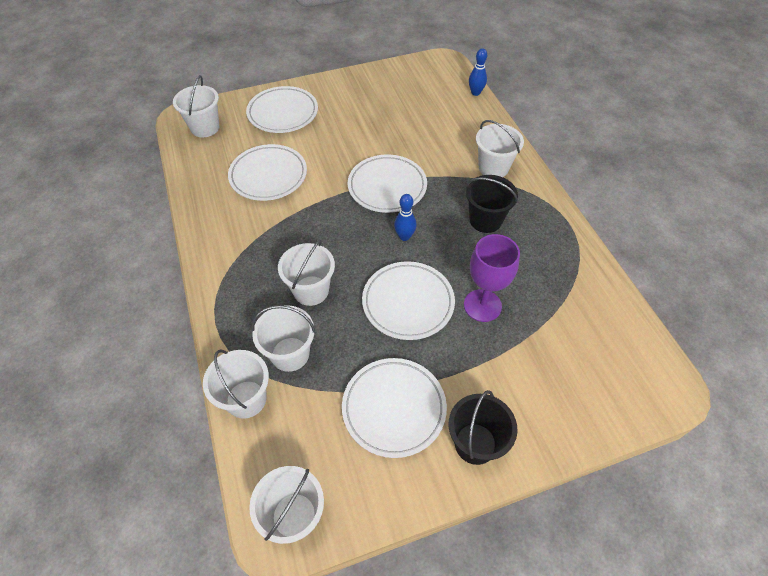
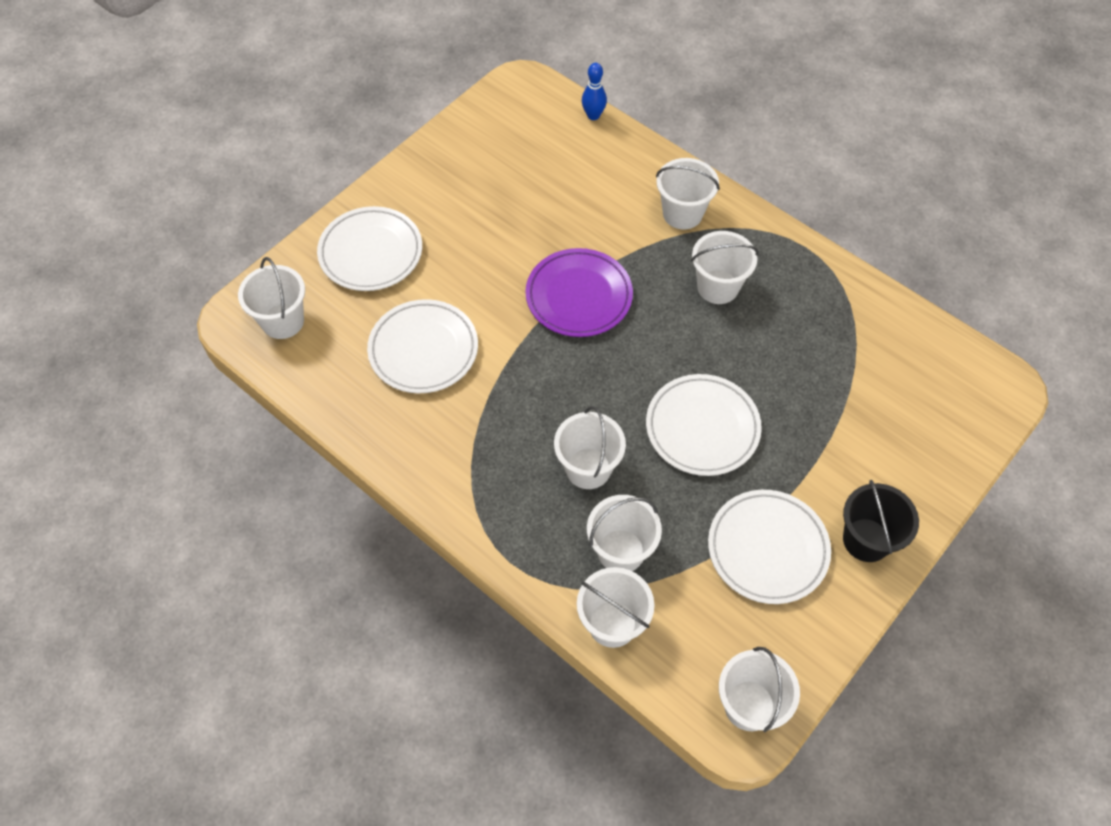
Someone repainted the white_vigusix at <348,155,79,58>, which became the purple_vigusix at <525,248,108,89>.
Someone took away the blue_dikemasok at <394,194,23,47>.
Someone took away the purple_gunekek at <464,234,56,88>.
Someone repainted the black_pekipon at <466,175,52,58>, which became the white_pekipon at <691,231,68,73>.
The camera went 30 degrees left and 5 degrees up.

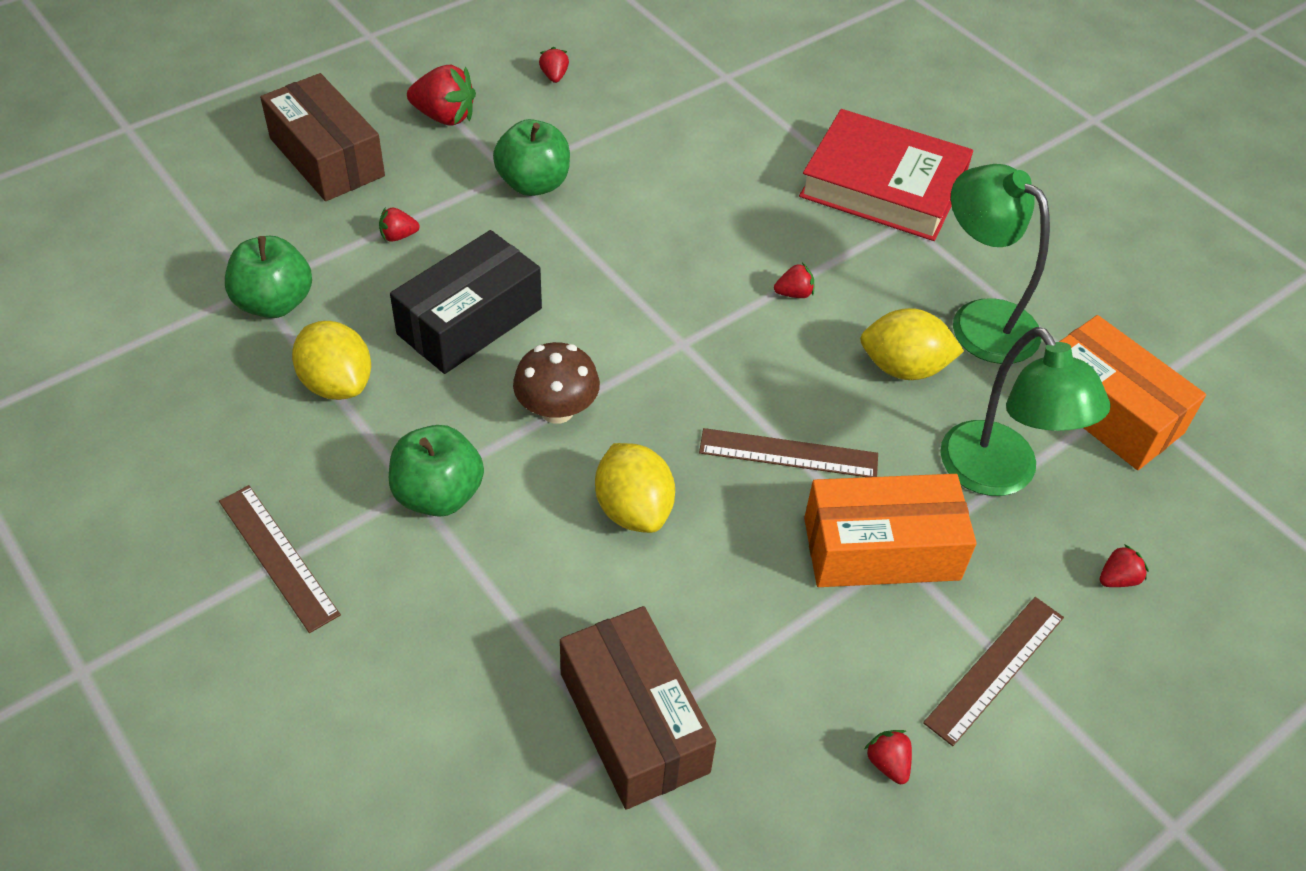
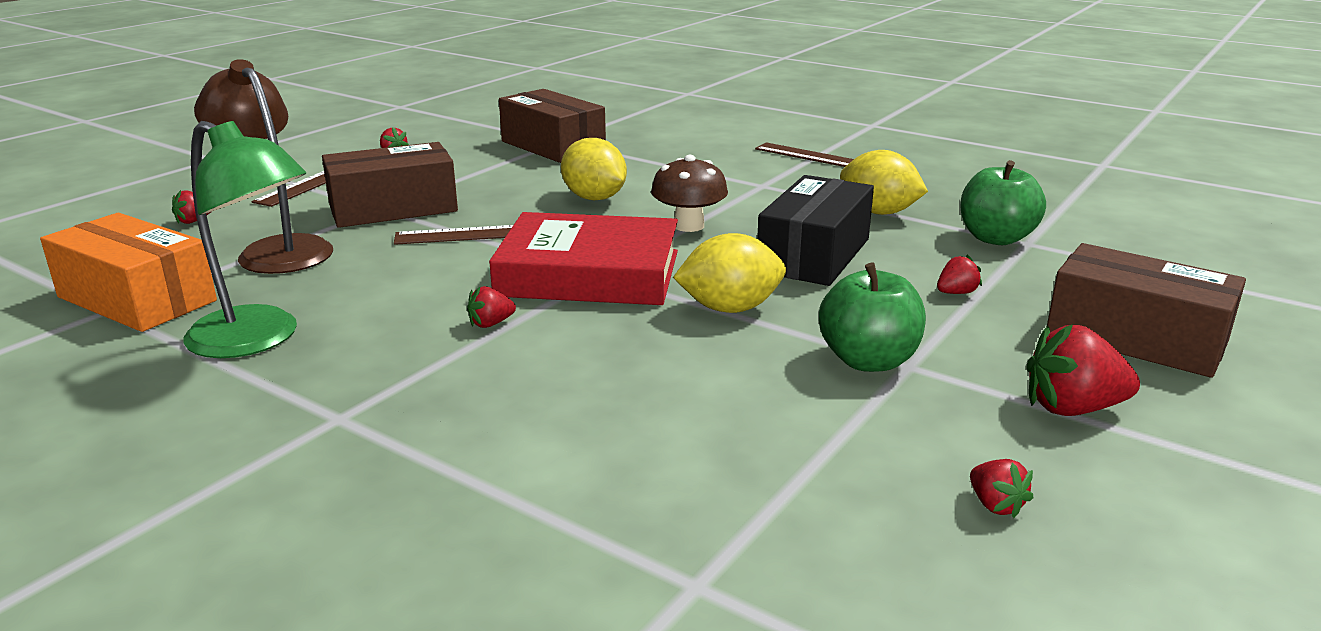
Someone took away the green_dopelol at <389,425,95,92>.
Someone carried the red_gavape from <799,109,174,132> to <489,212,189,93>.
Someone repainted the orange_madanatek at <804,474,173,113>, which became the brown_madanatek at <322,142,136,86>.
Someone carried the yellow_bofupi from <860,308,104,72> to <673,233,113,80>.
Someone repainted the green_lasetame at <940,327,171,169>, which became the brown_lasetame at <194,59,139,215>.
The camera went 165 degrees right and 25 degrees down.

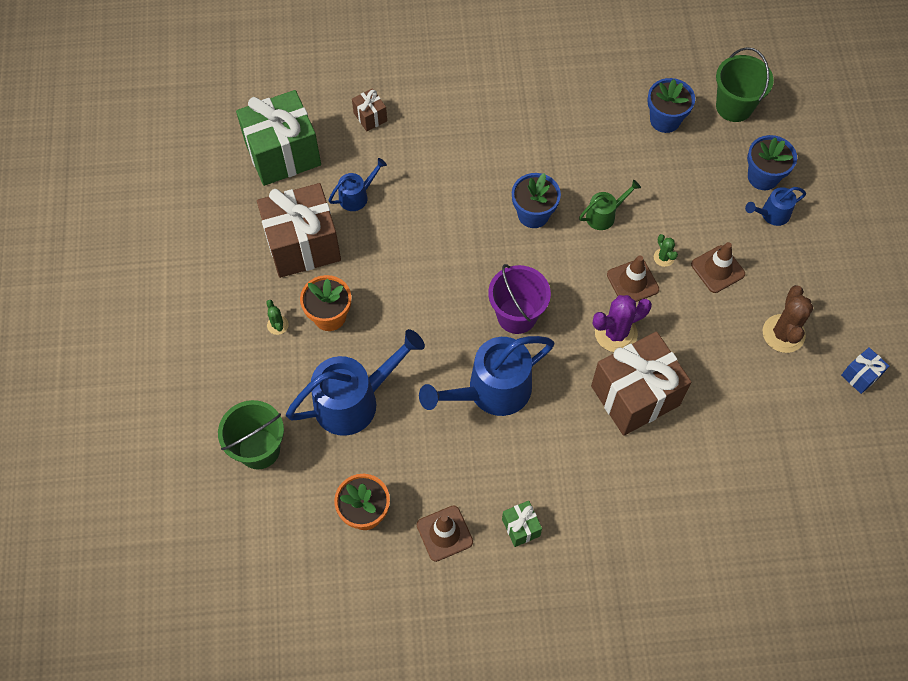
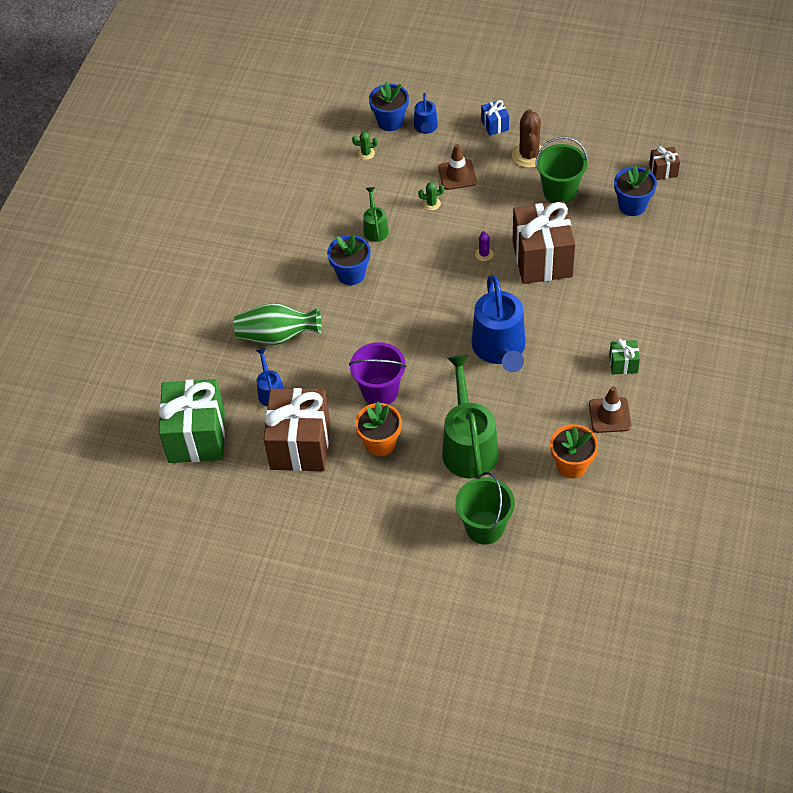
Someone carried the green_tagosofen from <266,300,23,35> to <352,132,26,28>.
Someone repainted the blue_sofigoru at <286,329,139,107>, which became the green_sofigoru at <442,355,57,123>.
Someone carried the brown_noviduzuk from <352,88,35,43> to <649,146,31,34>.
Someone carried the purple_pekipon from <488,264,63,70> to <349,342,58,63>.
Someone scaled the purple_tagosofen at <593,295,59,57> by 0.50.
Someone took away the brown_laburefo at <607,255,52,47>.
Someone carried the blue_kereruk from <647,78,48,55> to <614,166,43,50>.
Someone carried the green_pekipon from <716,47,58,75> to <535,137,53,67>.
Someone rotated the brown_tagosofen at <763,285,50,68> by 60 degrees clockwise.
Someone carried the blue_noviduzuk from <841,347,48,47> to <481,100,28,36>.
Someone put down the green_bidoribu at <234,303,88,42>.
The camera went 65 degrees left and 10 degrees down.

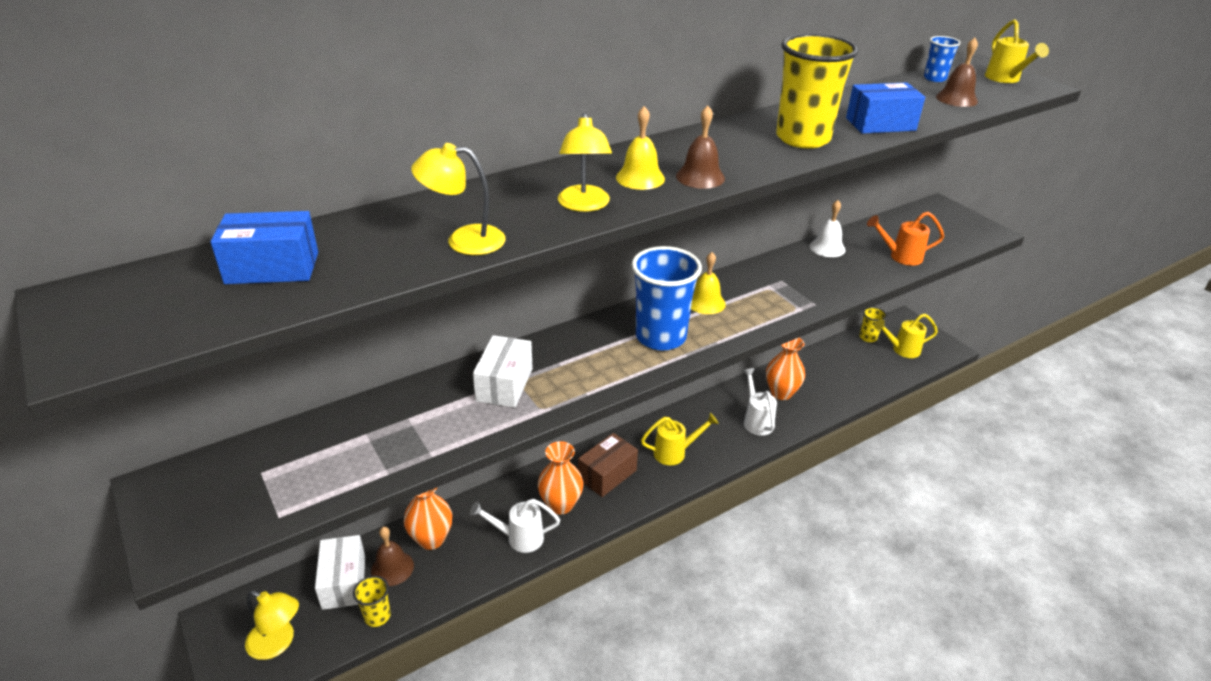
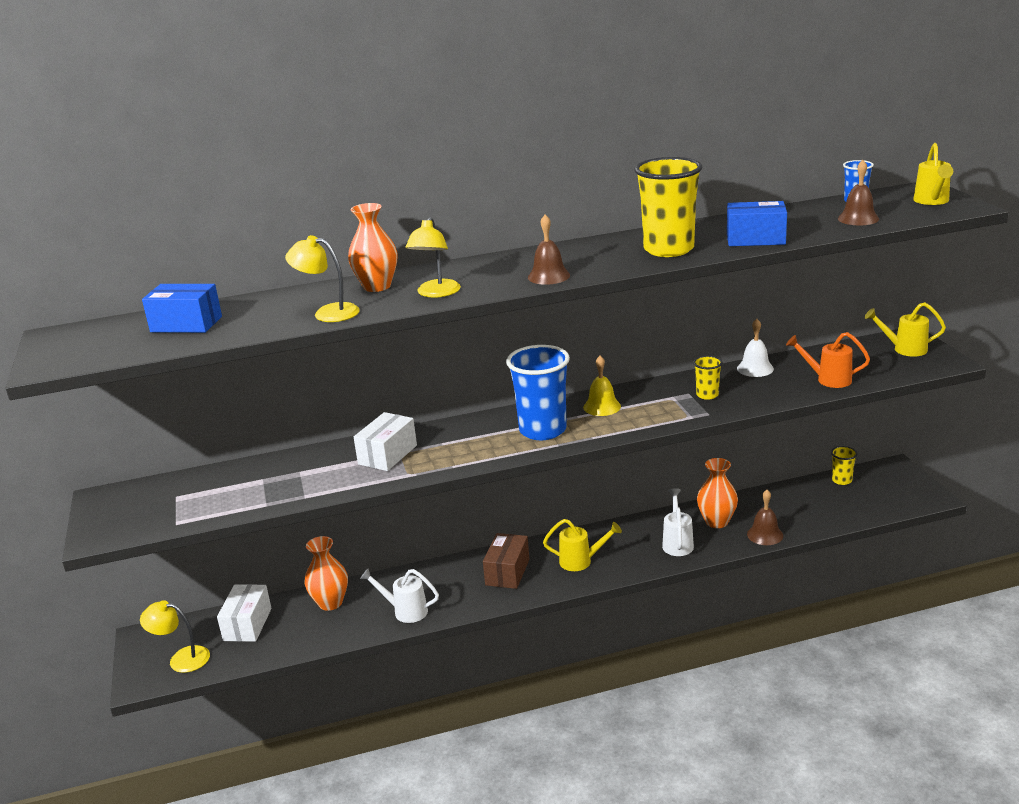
Someone rotated the yellow_lasetame at <245,591,54,69> by 150 degrees clockwise.
Someone carried the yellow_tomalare from <353,576,38,51> to <693,356,30,44>.
Someone carried the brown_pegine from <371,527,43,59> to <747,490,36,55>.
Someone carried the orange_bidoribu from <538,441,45,74> to <348,203,49,89>.
Someone rotated the brown_madanatek at <578,433,60,64> by 45 degrees counterclockwise.
Someone took away the yellow_pegine at <616,106,49,84>.
Someone carried the yellow_sofigoru from <874,314,64,44> to <865,302,81,55>.
The camera went 20 degrees right and 10 degrees down.

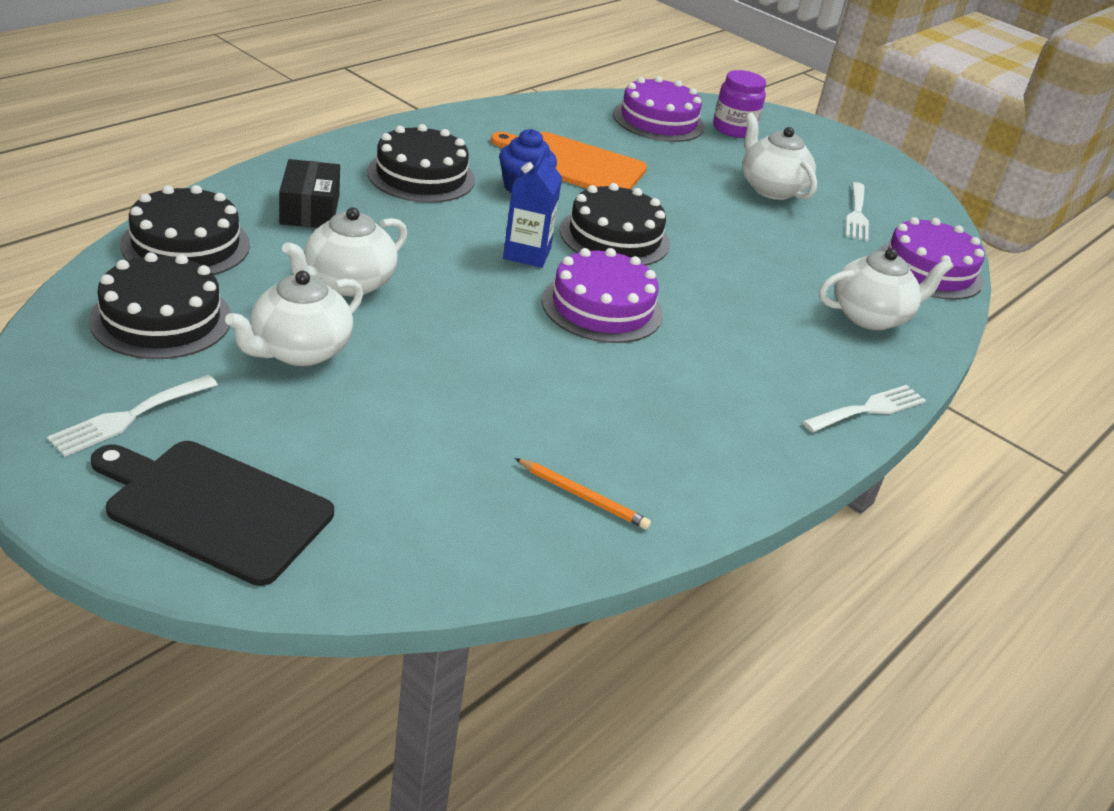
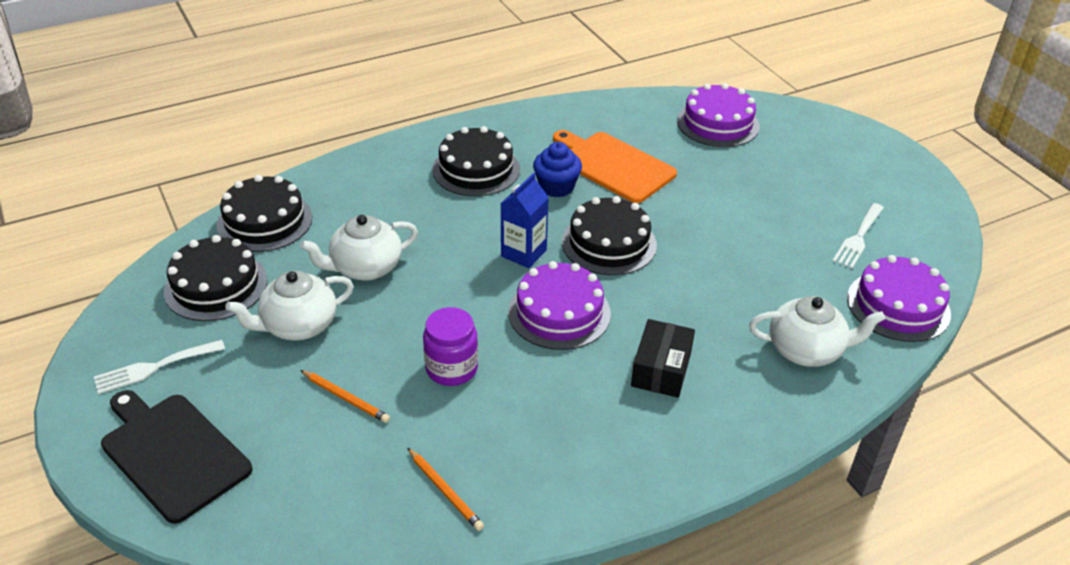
Someone carried the black_madanatek from <279,159,61,69> to <631,319,64,79>.
Someone carried the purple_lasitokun from <713,70,53,68> to <423,307,55,79>.
Someone took away the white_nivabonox at <742,113,75,87>.
Someone took away the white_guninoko at <802,385,124,47>.
Someone put down the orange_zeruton at <300,370,90,53>.
The camera went 25 degrees right and 5 degrees up.

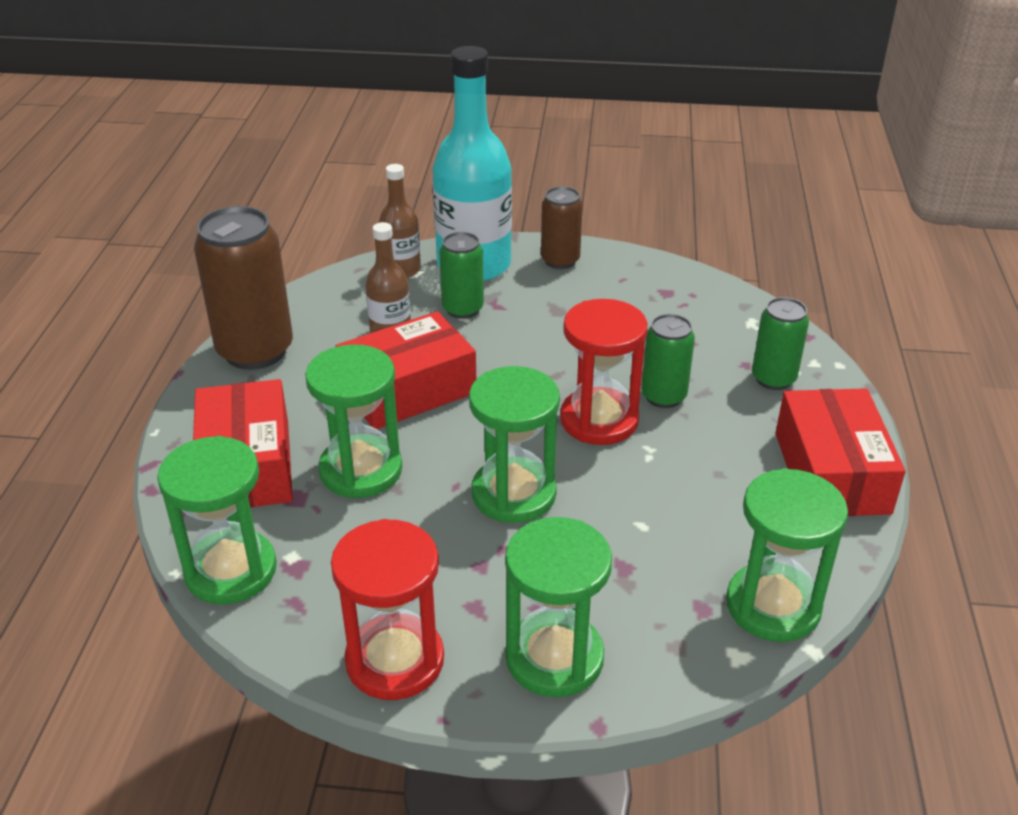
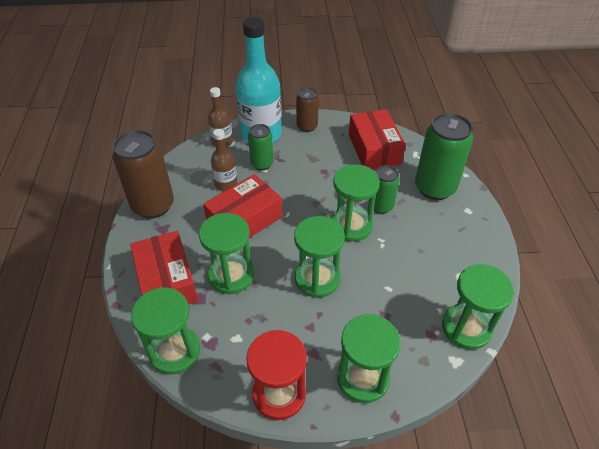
Someone repainted the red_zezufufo at <560,299,88,146>, which became the green_zezufufo at <331,164,49,78>.
Someone scaled the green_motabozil at <752,297,57,93> by 1.76.
Someone carried the red_madanatek from <776,388,130,128> to <349,109,57,60>.
The camera went 10 degrees left and 10 degrees up.

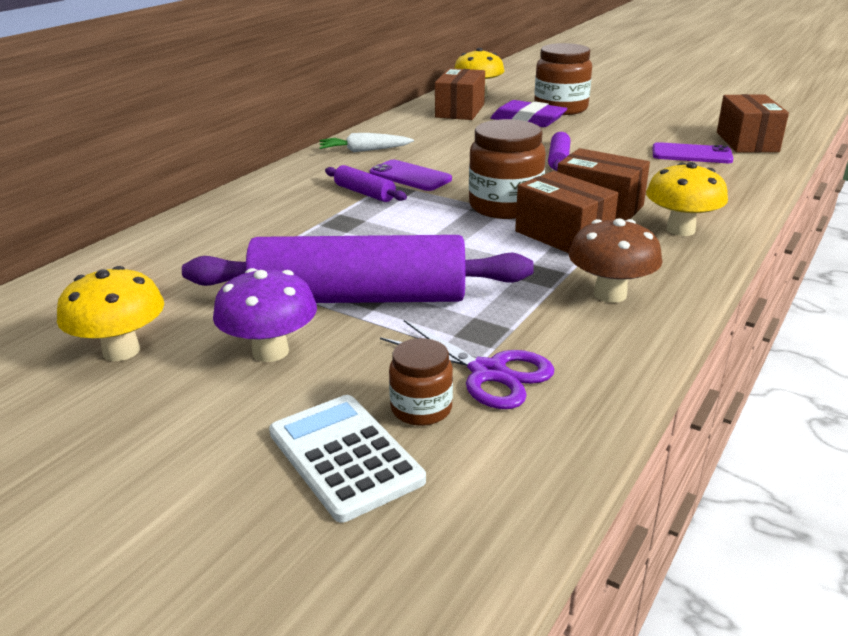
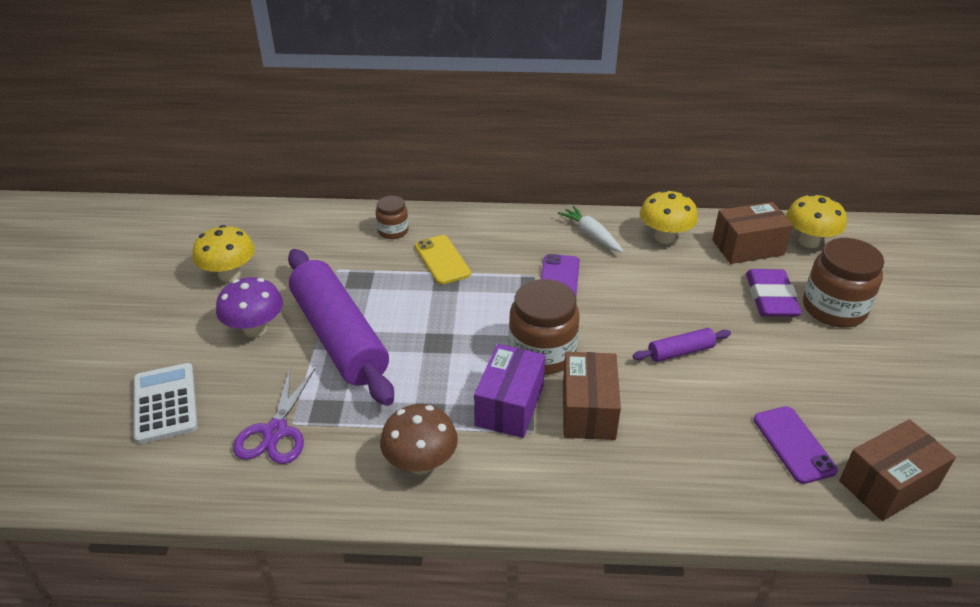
Someone rotated the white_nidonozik at <269,395,157,128> by 45 degrees counterclockwise.
Someone took away the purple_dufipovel at <325,165,82,37>.
Someone carried the brown_lasitokun from <389,338,64,88> to <376,196,33,43>.
Someone repainted the brown_madanatek at <515,171,103,82>, which became the purple_madanatek at <474,344,71,94>.
Someone carried the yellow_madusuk from <646,162,82,74> to <640,190,58,54>.
Someone put down the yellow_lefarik at <415,235,56,49>.
The camera went 60 degrees right and 10 degrees up.

